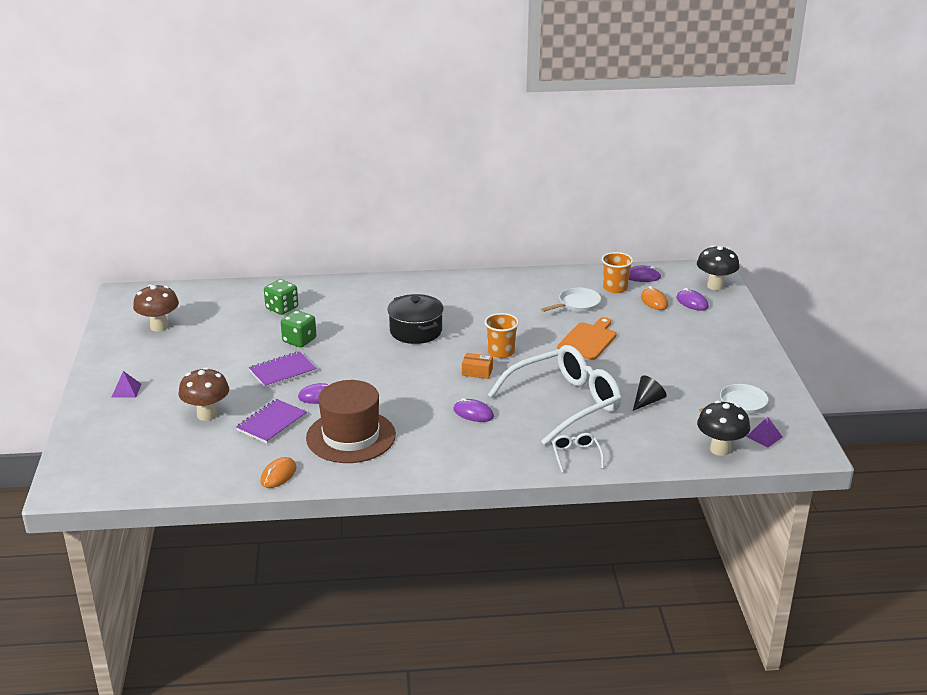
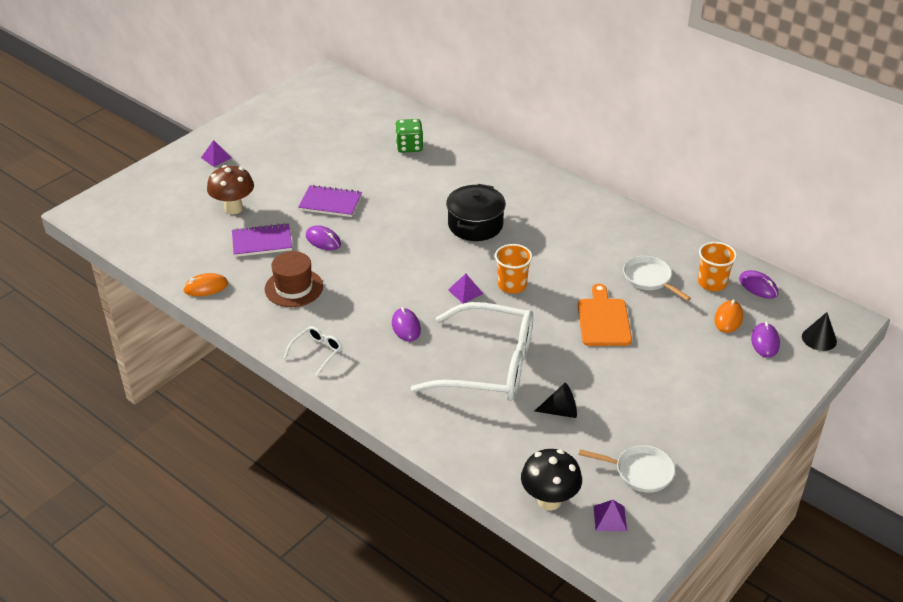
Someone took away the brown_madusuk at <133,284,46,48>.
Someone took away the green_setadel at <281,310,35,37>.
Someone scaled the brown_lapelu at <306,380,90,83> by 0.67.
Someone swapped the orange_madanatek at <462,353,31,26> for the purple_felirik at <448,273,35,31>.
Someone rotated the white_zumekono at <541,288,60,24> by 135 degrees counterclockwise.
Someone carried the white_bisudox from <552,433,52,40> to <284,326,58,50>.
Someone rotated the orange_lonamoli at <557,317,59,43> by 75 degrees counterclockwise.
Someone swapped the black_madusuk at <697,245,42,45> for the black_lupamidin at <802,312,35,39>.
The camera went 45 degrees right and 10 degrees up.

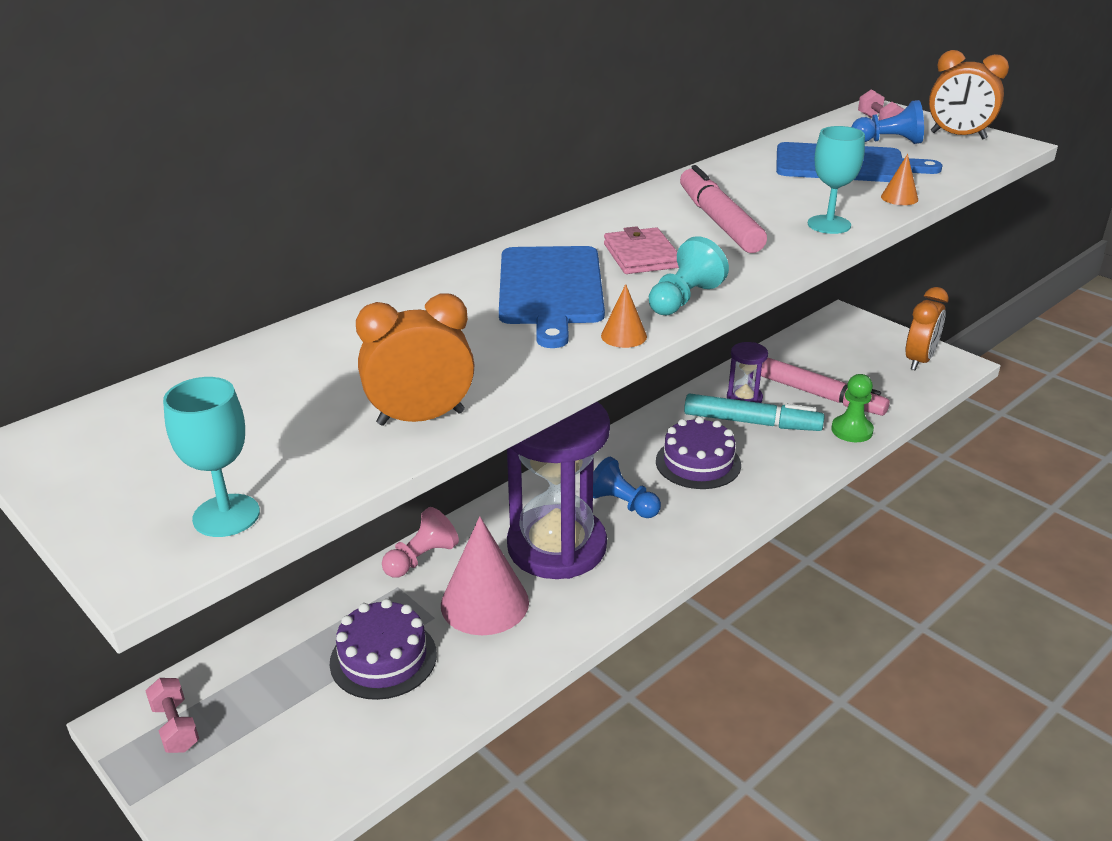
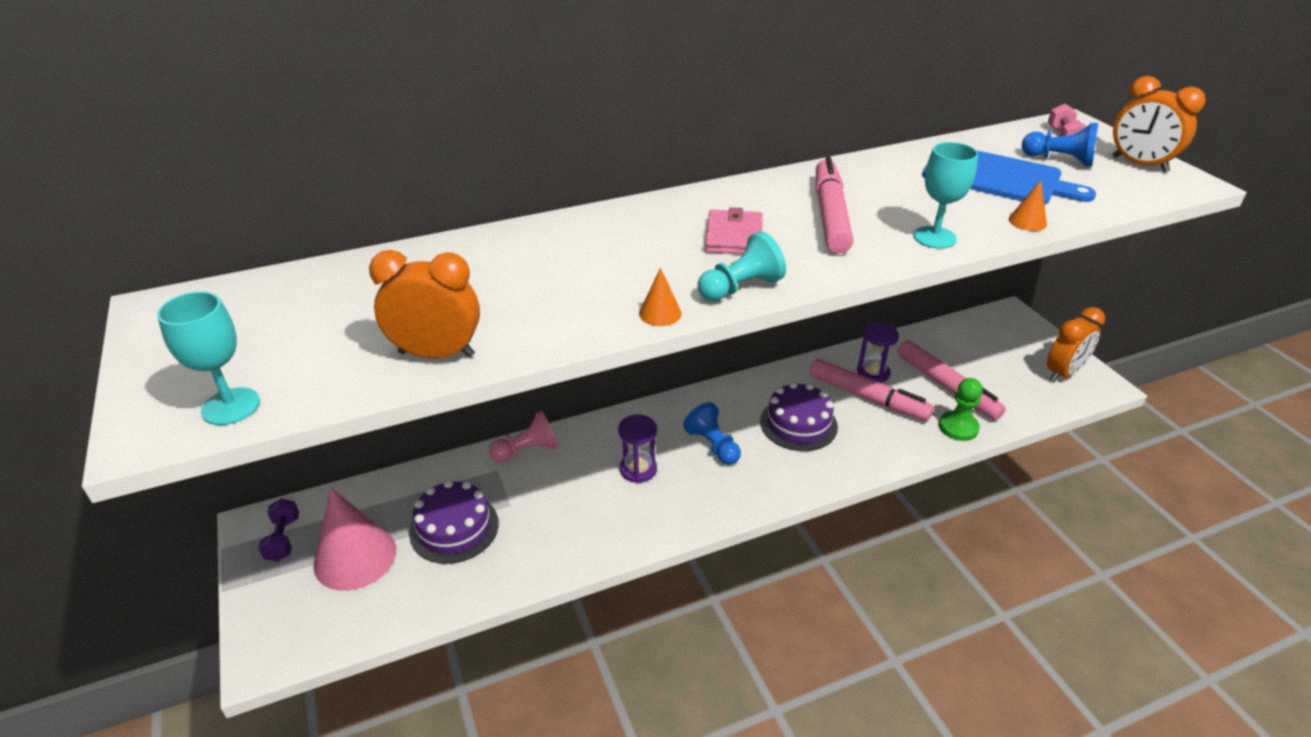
Someone repainted the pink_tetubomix at <146,678,53,75>, which became the purple_tetubomix at <258,499,41,63>.
Someone carried the pink_lupamidin from <441,516,88,119> to <313,488,83,103>.
Someone took away the blue_lonamoli at <499,246,106,102>.
Someone scaled the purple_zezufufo at <507,402,103,177> by 0.43.
Someone repainted the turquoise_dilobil at <684,393,141,38>, which became the pink_dilobil at <809,359,125,62>.
The camera went 20 degrees right and 5 degrees up.

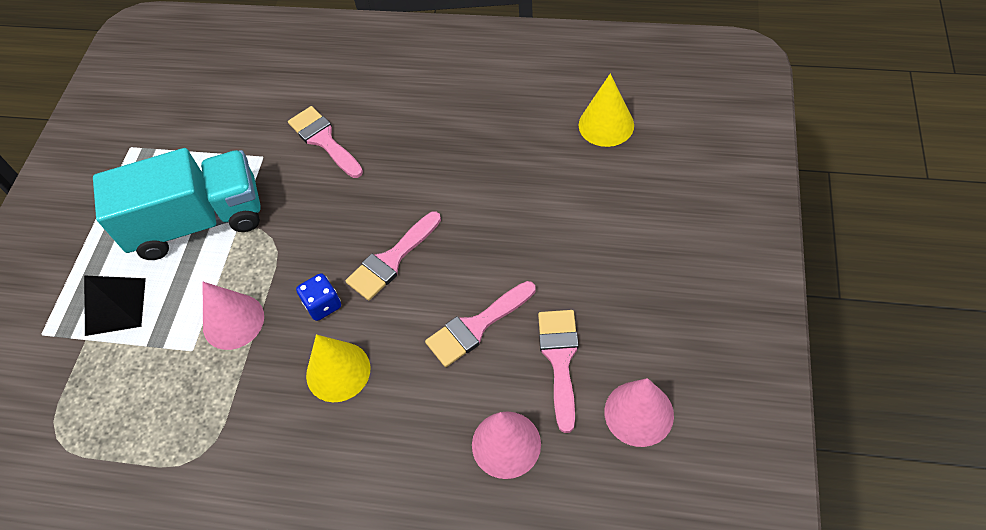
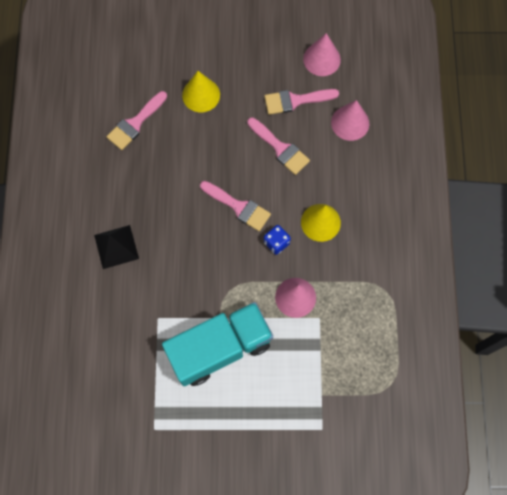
Someone carried the black_felirik from <84,275,62,61> to <94,225,45,44>.
Someone rotated the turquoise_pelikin at <93,148,168,112> by 90 degrees clockwise.
Someone carried the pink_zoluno from <288,106,75,72> to <107,91,60,59>.
Someone carried the yellow_lupamidin from <579,73,55,74> to <182,71,38,41>.
The camera went 105 degrees left and 15 degrees up.

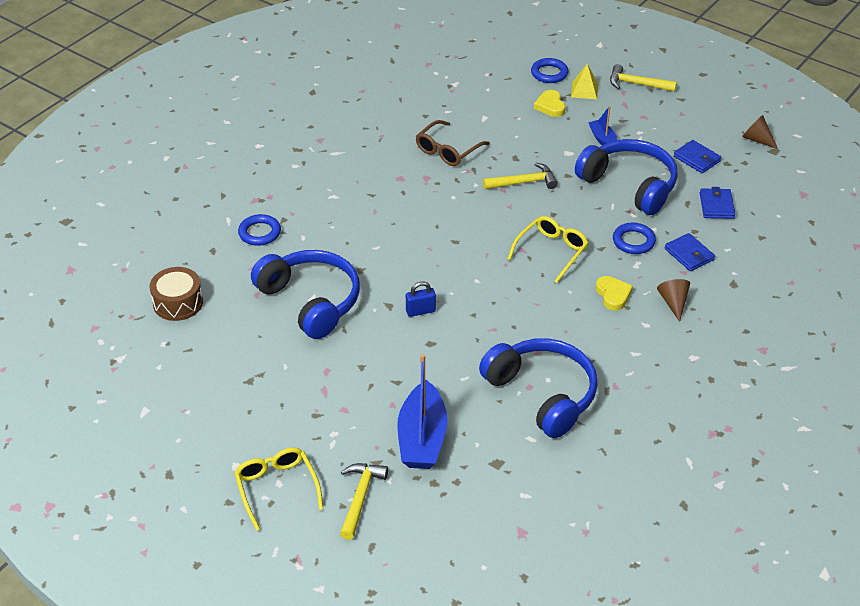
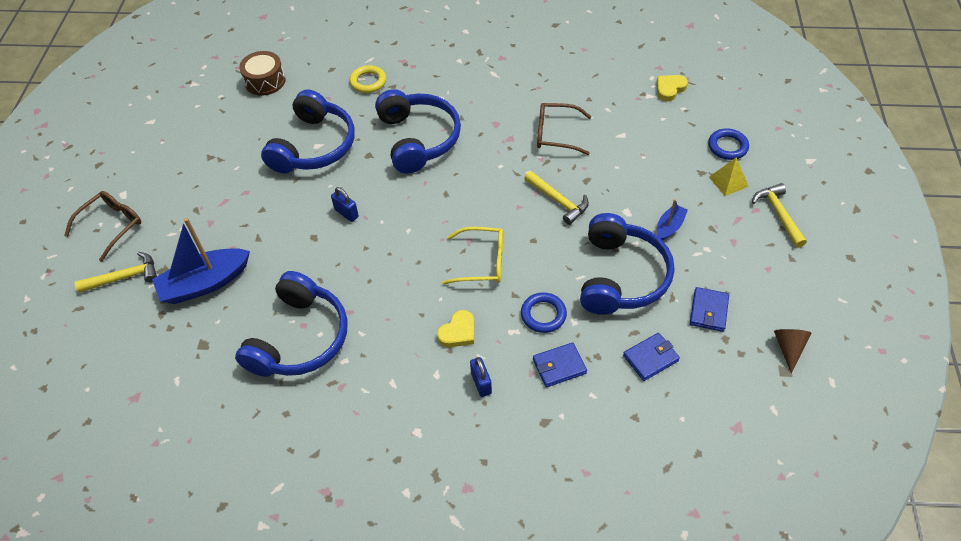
Someone repainted the yellow_bisudox at <234,448,89,83>, which became the brown_bisudox at <64,191,77,71>.
Someone repainted the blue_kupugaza at <238,214,43,32>, which became the yellow_kupugaza at <349,65,37,28>.
Someone carried the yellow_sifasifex from <534,90,31,27> to <657,75,31,26>.
Someone swapped the brown_lupamidin at <657,279,33,43> for the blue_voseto at <470,357,22,40>.
Someone rotated the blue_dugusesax at <665,233,50,38> by 45 degrees clockwise.
Someone put down the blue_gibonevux at <375,89,86,84>.
The camera went 60 degrees right and 10 degrees up.

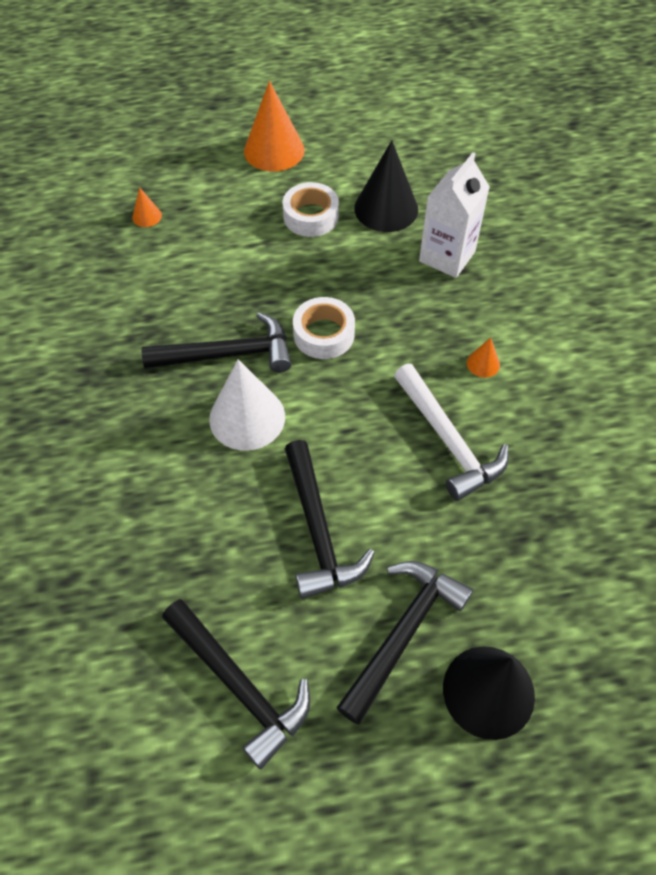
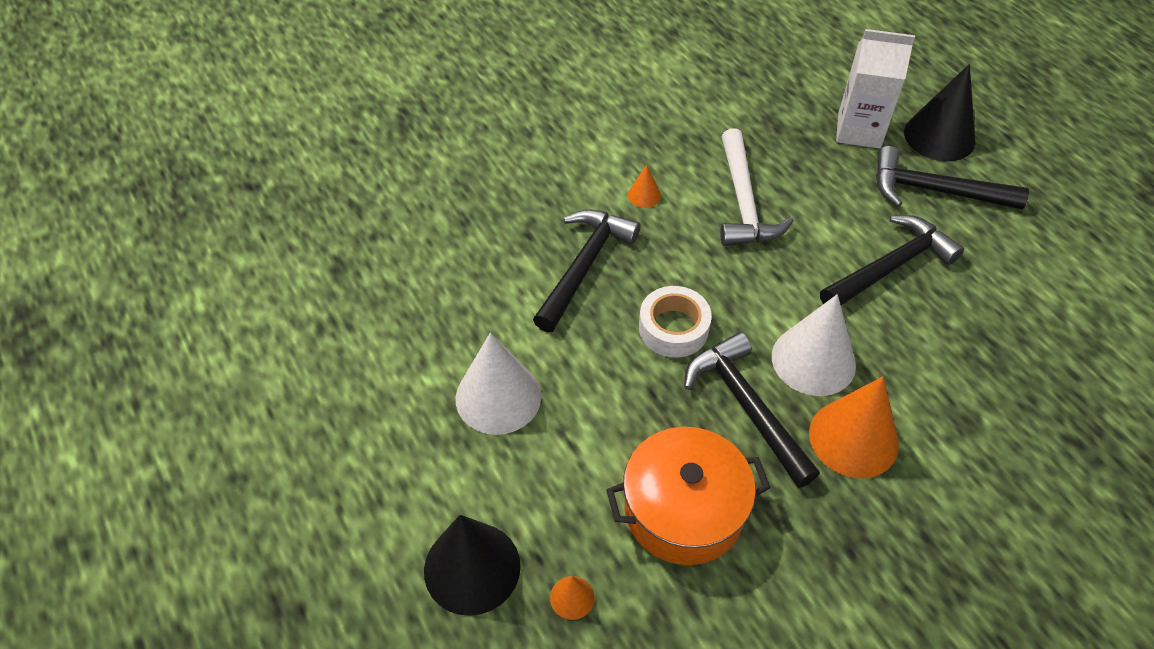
Someone carried the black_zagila from <162,599,148,170> to <533,210,107,122>.
Someone carried the orange_lupamidin from <244,81,61,90> to <809,376,90,103>.
Someone swapped the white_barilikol at <283,182,56,55> for the white_lupamidin at <456,333,85,102>.
Someone carried the black_lupamidin from <354,141,64,91> to <424,515,97,101>.
Someone rotated the white_zagila at <394,364,115,137> by 135 degrees clockwise.
Someone carried the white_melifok from <419,152,71,126> to <836,29,79,120>.
Someone put down the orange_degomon at <606,427,165,138>.
The camera went 110 degrees left and 5 degrees down.

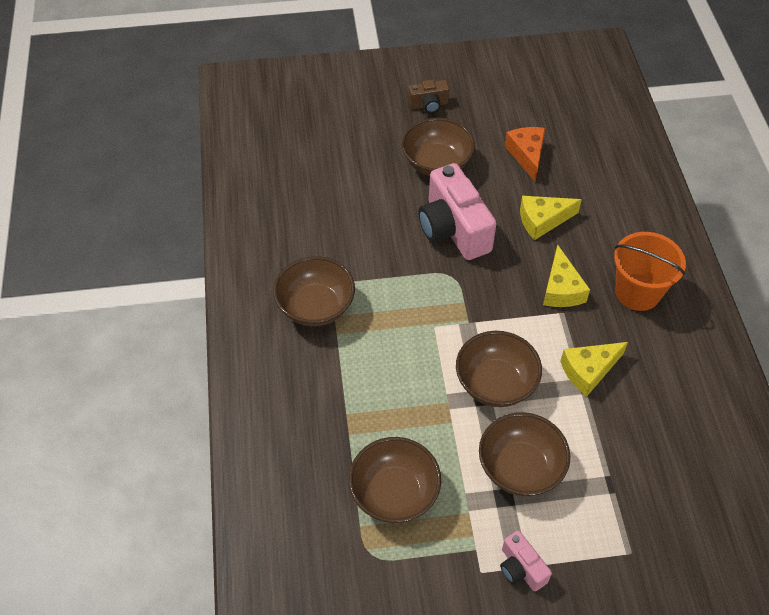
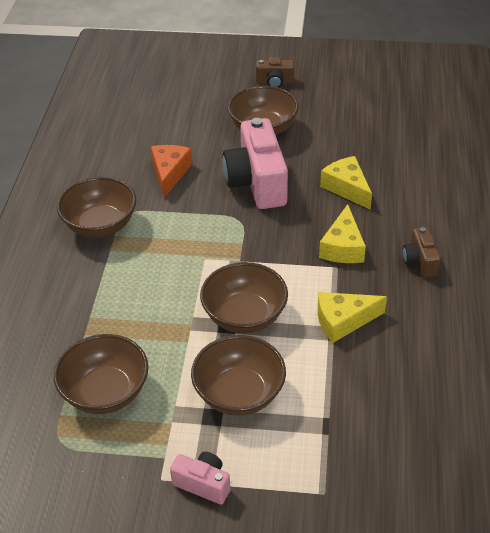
Someone rotated the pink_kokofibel at <500,530,52,62> by 135 degrees clockwise.
Someone carried the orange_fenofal from <505,127,40,55> to <151,145,41,53>.
Someone rotated the yellow_fenofal at <520,196,62,44> by 60 degrees clockwise.
Someone swapped the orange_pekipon at <614,232,72,79> for the brown_kokofibel at <402,227,39,51>.
The camera went 15 degrees right and 10 degrees down.

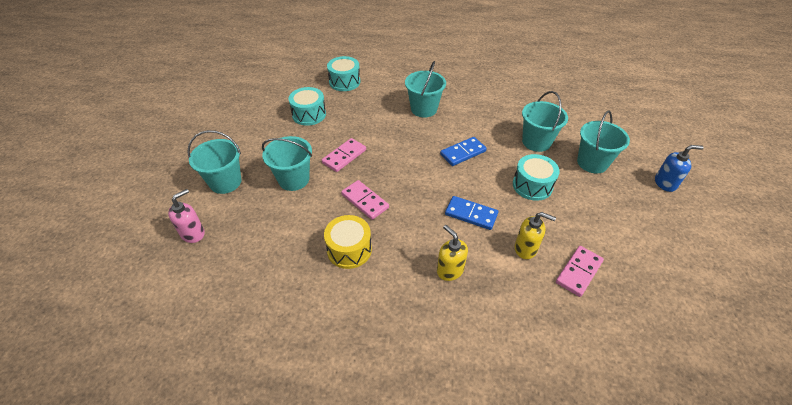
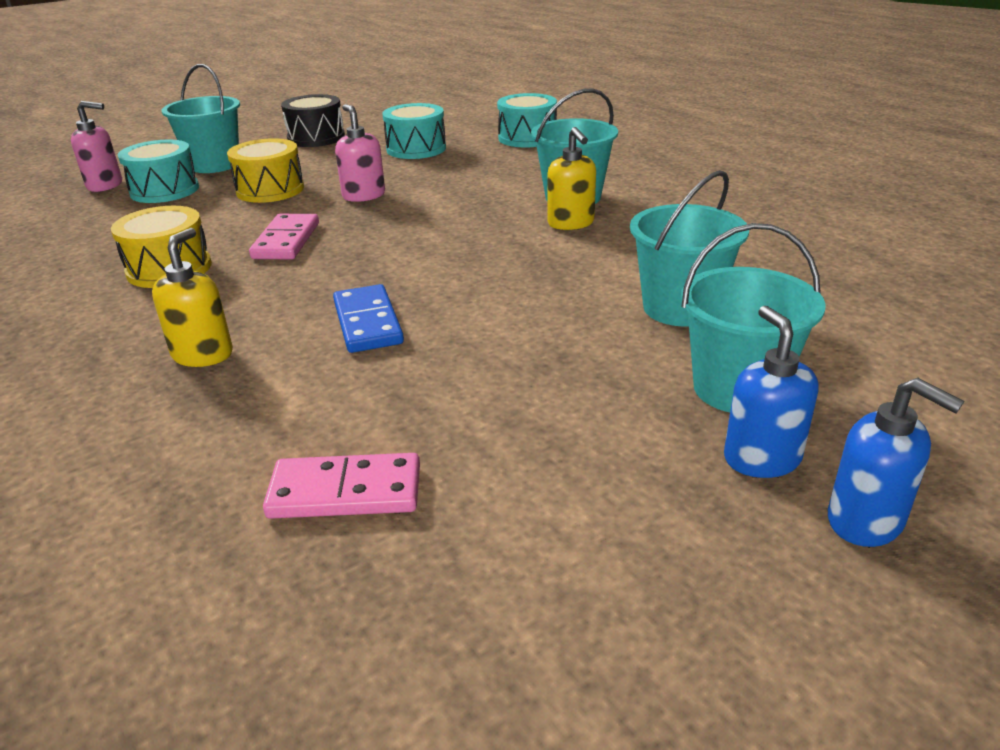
Someone swapped the turquoise_pekipon at <262,136,50,55> for the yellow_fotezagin at <227,138,77,65>.
Someone swapped the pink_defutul at <322,138,44,34> for the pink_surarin at <335,104,50,98>.
Someone took away the blue_defutul at <440,137,47,29>.
Someone carried the turquoise_fotezagin from <513,154,47,47> to <118,140,81,63>.
Someone carried the yellow_surarin from <514,212,42,47> to <548,127,48,103>.
Someone put down the black_fotezagin at <281,94,64,53>.
Someone put down the blue_surarin at <724,306,95,172>.
The camera went 50 degrees right and 15 degrees down.

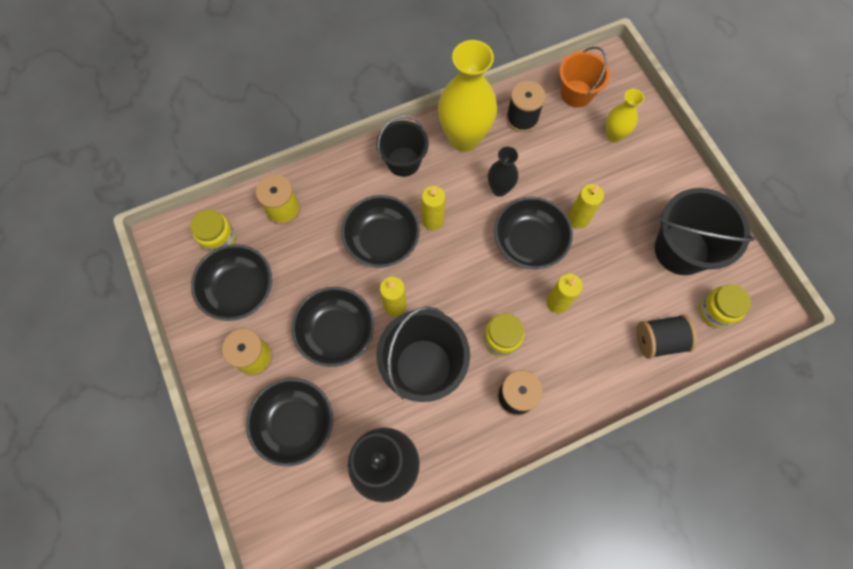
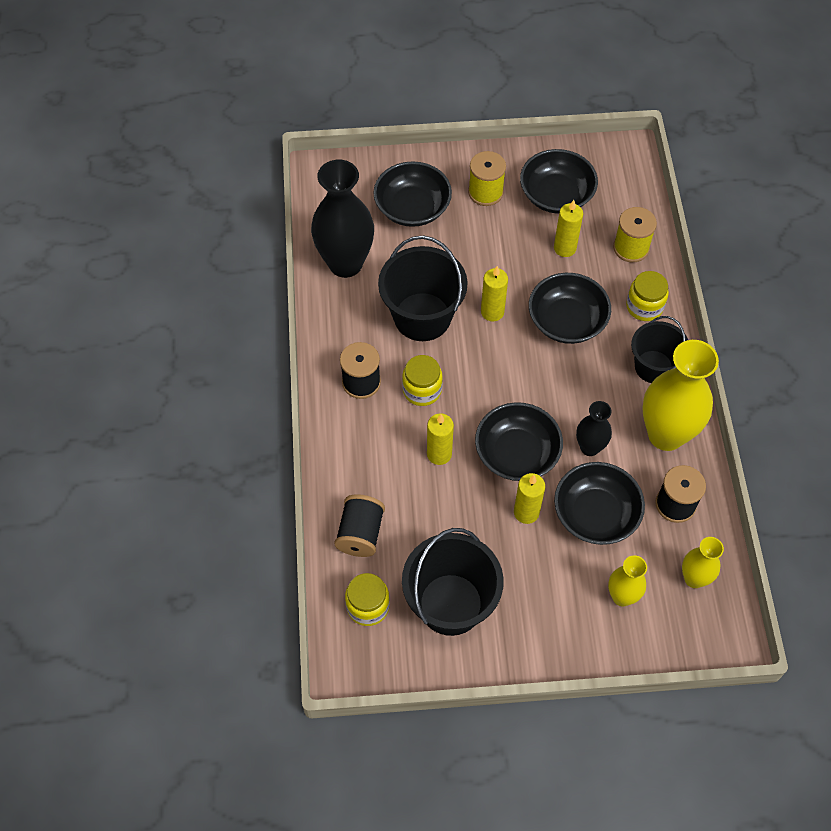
Someone carried the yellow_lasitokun from <190,209,46,44> to <626,271,43,50>.
Someone carried the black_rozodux from <292,287,82,80> to <554,462,91,83>.
Someone carried the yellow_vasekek from <422,186,23,44> to <554,200,29,57>.
Someone swapped the orange_pekipon at <559,47,51,61> for the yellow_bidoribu at <682,537,42,51>.
The camera went 110 degrees right and 10 degrees down.

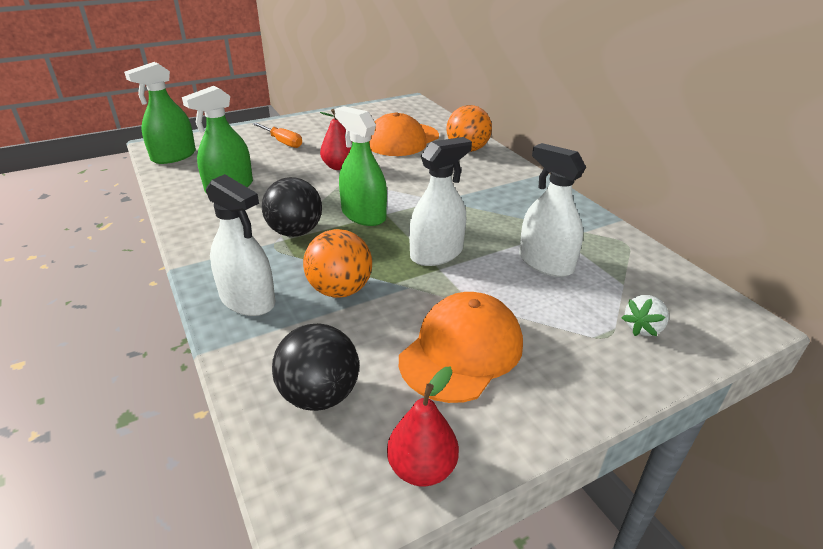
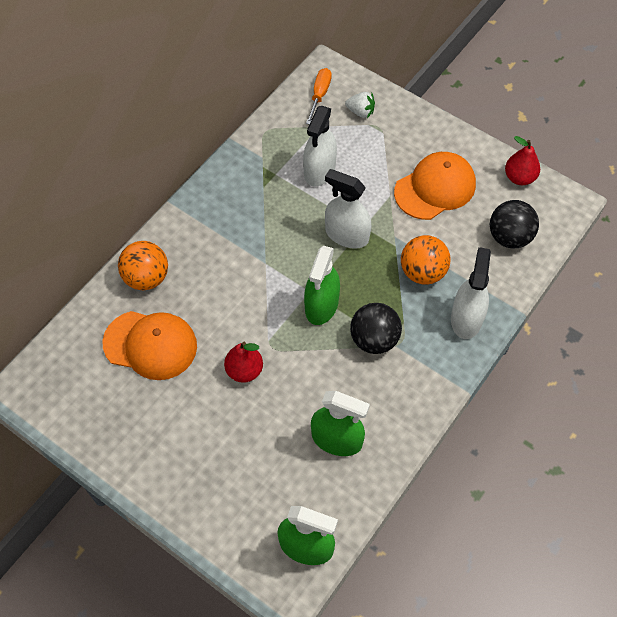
Someone carried the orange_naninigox from <253,123,49,25> to <306,68,26,56>.
Someone rotated the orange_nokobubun at <399,292,124,111> by 135 degrees clockwise.
The camera went 115 degrees left and 25 degrees up.

